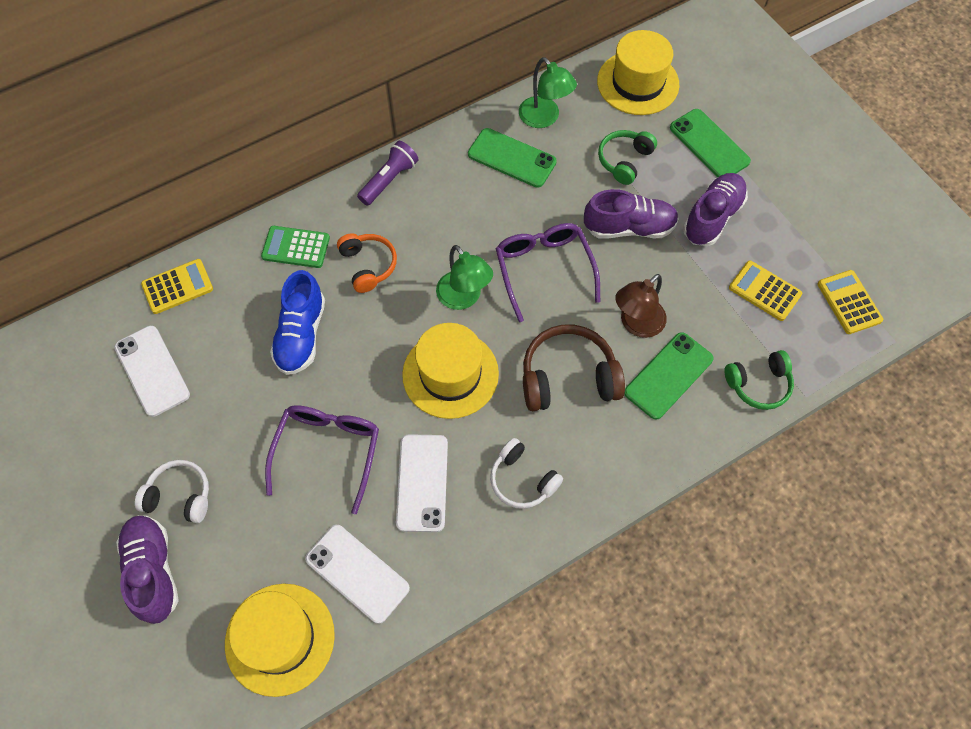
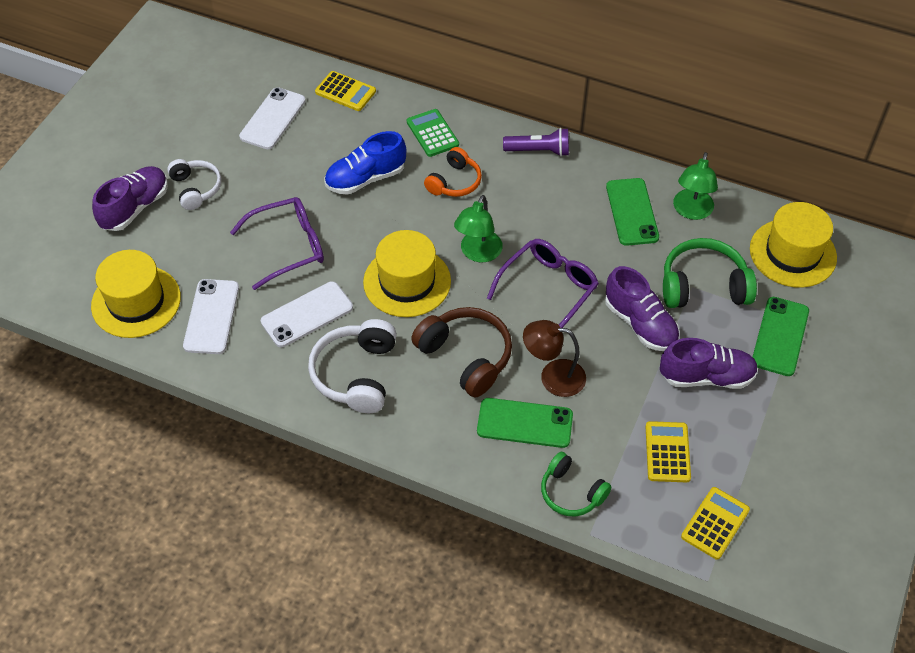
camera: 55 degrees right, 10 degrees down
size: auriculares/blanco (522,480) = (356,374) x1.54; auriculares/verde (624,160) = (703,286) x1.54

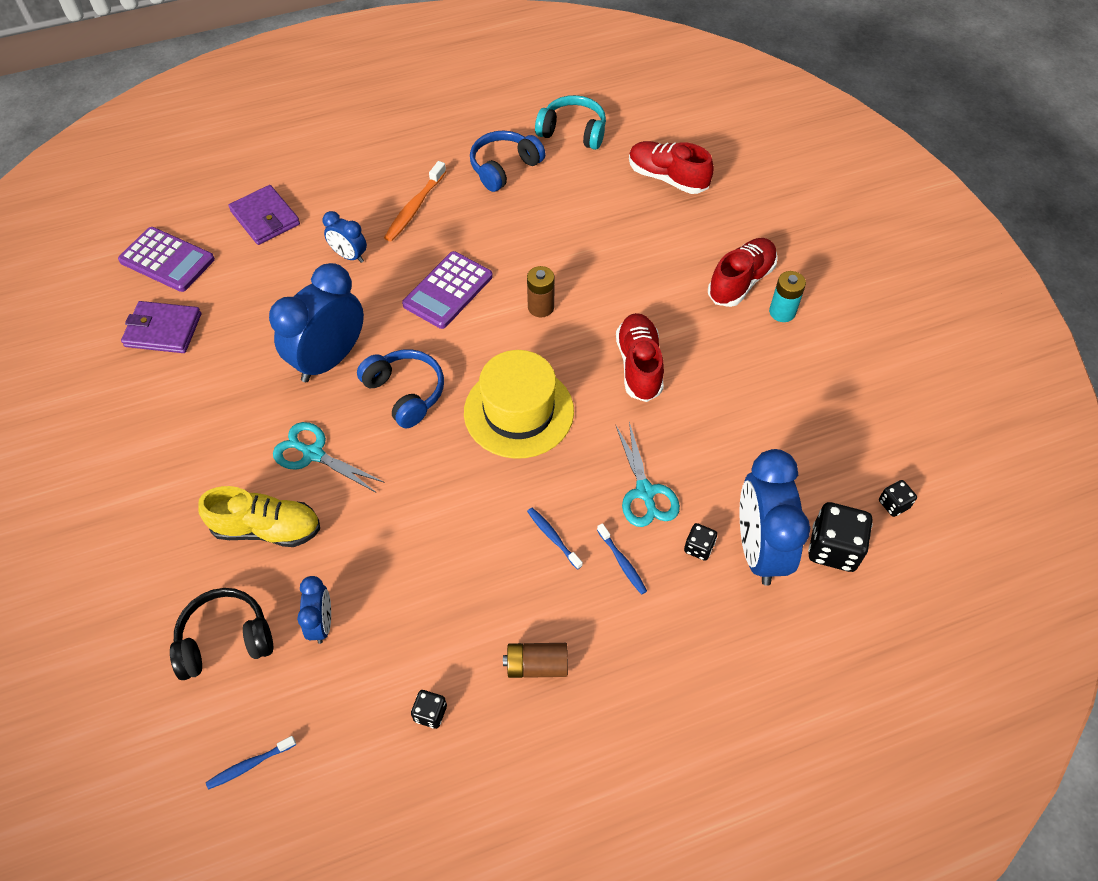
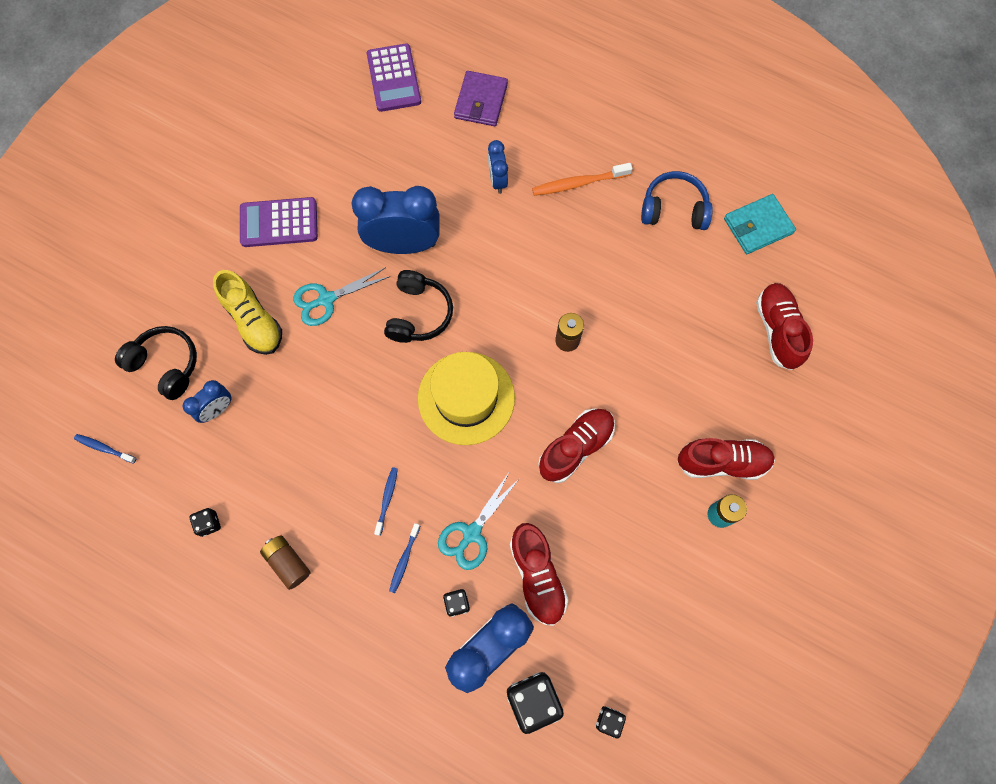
camera: 50 degrees right, 15 degrees up
missing: cartera/morado (163,330)
appeared: zapato/rojo (537,576)
relocated: calculadora/morado (448,291) to (279,223)
exchanged: auriculares/turquesa (573,132) to cartera/turquesa (758,226)
colour: auriculares/azul (405,393) to auriculares/negro (419,314)
spun: tijeras/turquesa (313,454) = (326,299) 105 degrees counterclockwise

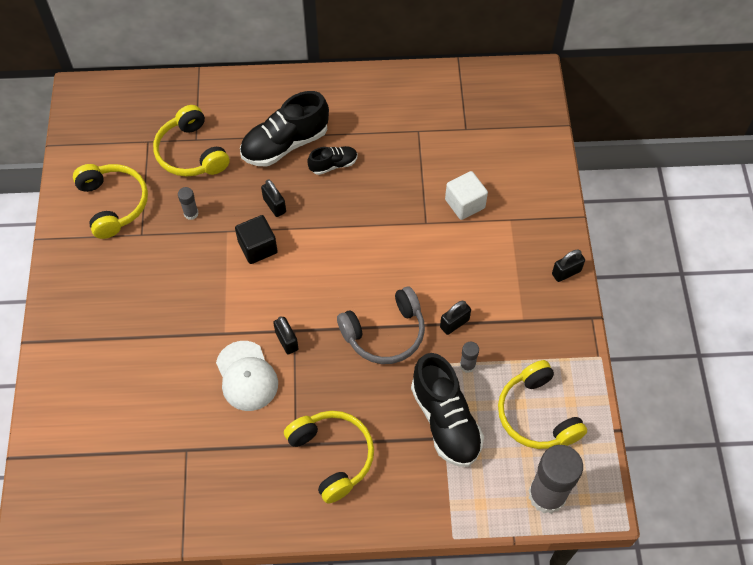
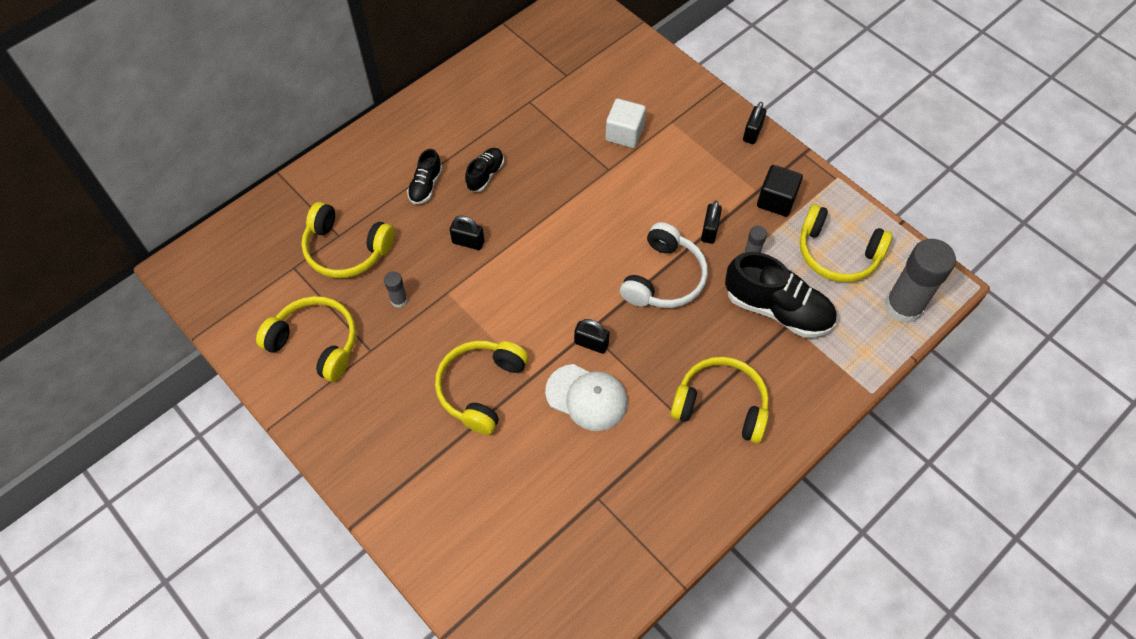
camera: 40 degrees left, 0 degrees up
appeared: auriculares/amarillo (481,388)
relocated: cubo/negro (258,247) to (776,200)
colour: auriculares/gris (385,333) to auriculares/blanco (664,278)
size: zapato/negro (285,144) = (426,186) x0.52

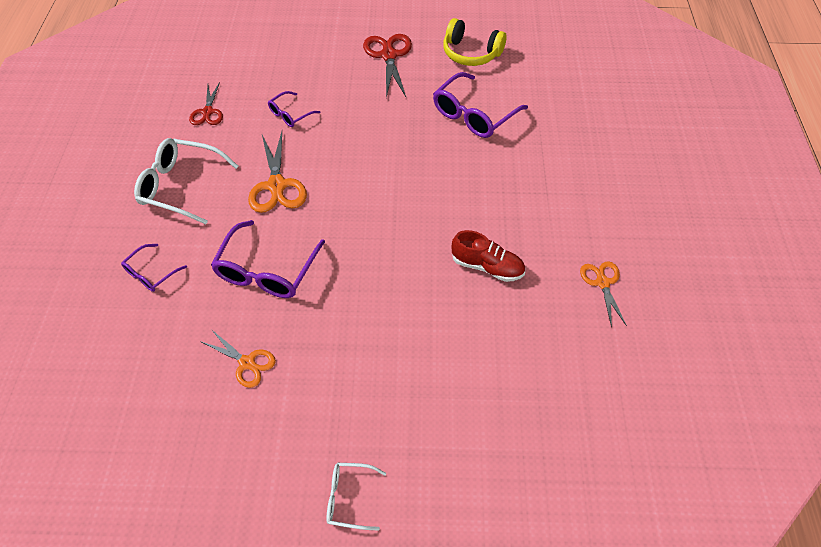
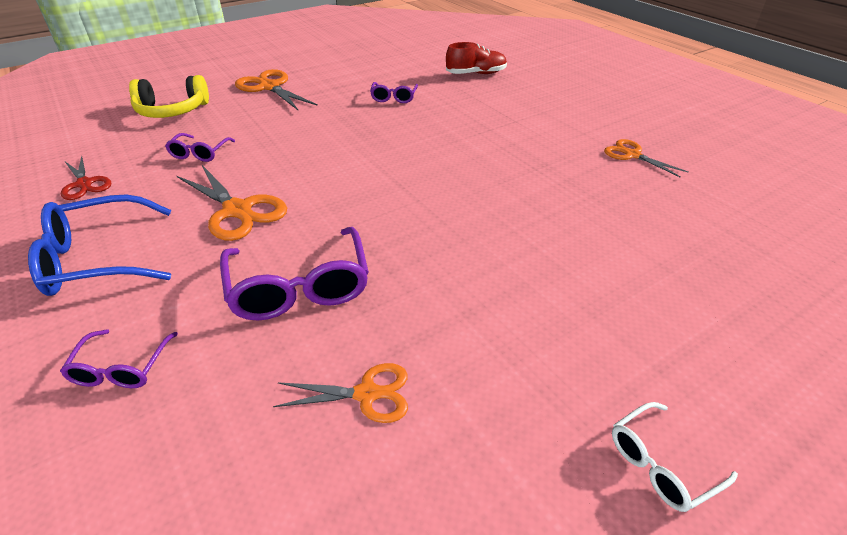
camera: 35 degrees left, 15 degrees down
relocated: auriculares/amarillo (471,53) to (172,111); zapato/rojo (487,266) to (476,74)
colour: gafas/blanco (181,186) to gafas/azul (98,259); tijeras/rojo (388,55) to tijeras/naranja (269,87)
size: gafas/morado (473,115) = (394,98) x0.54

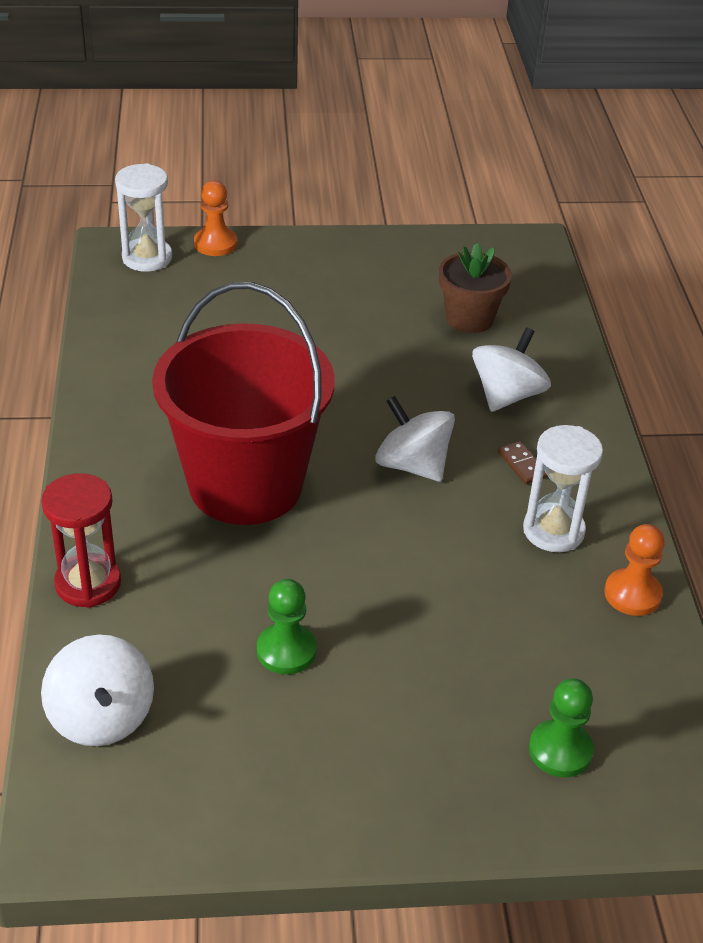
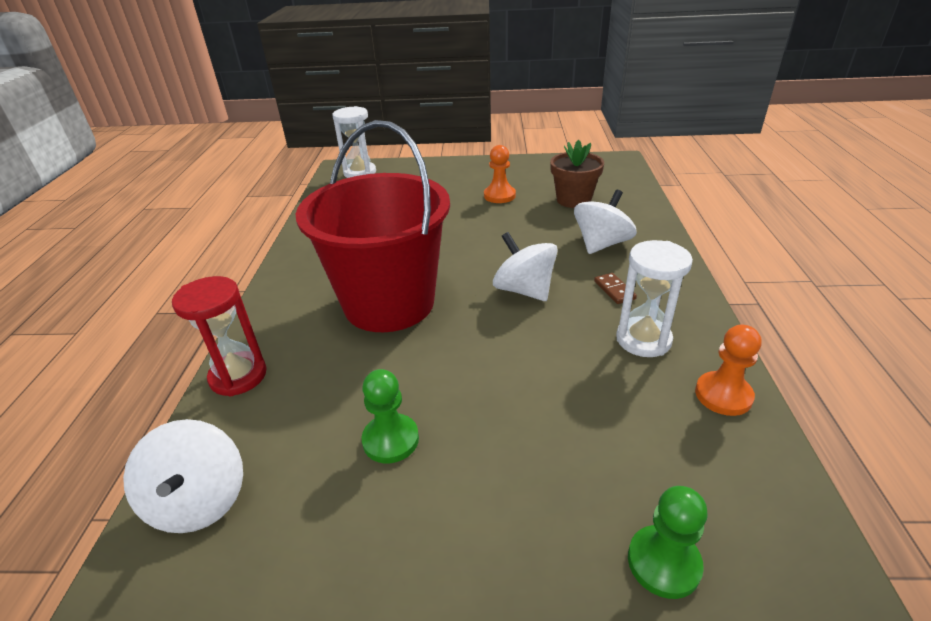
camera: 10 degrees right, 5 degrees down
relocated: peón/naranja (215,244) to (499,196)

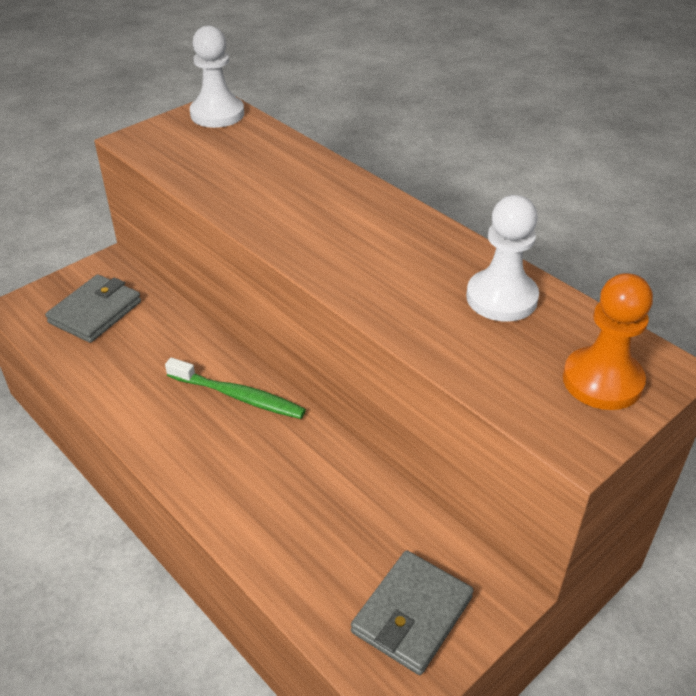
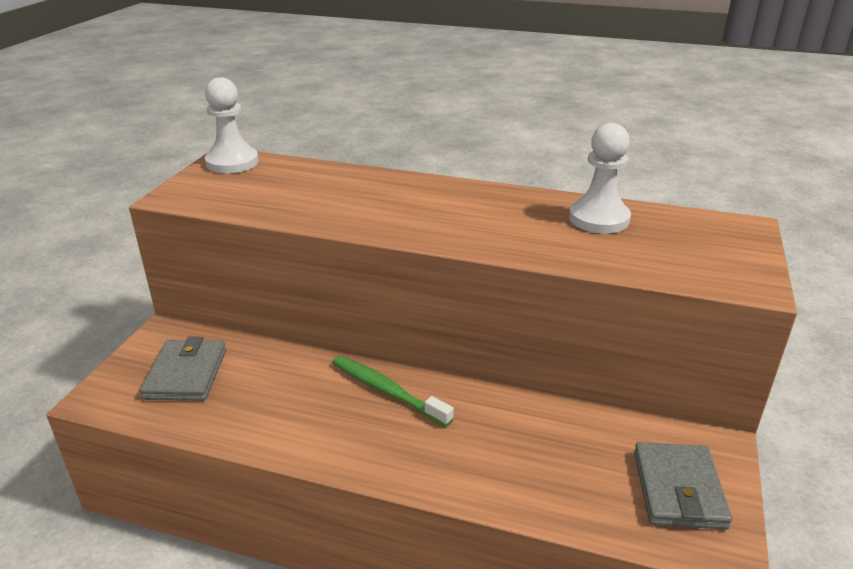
camera: 30 degrees left, 10 degrees down
missing: peón/naranja (602,381)
spun: cepillo de dientes/verde (238,396) = (387,391) 135 degrees counterclockwise

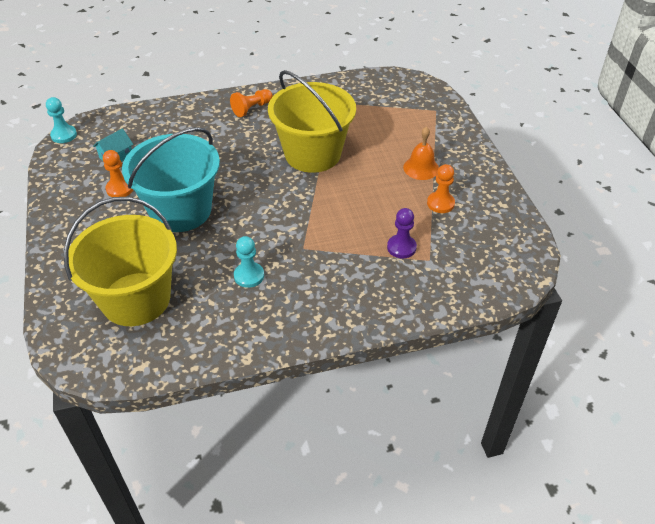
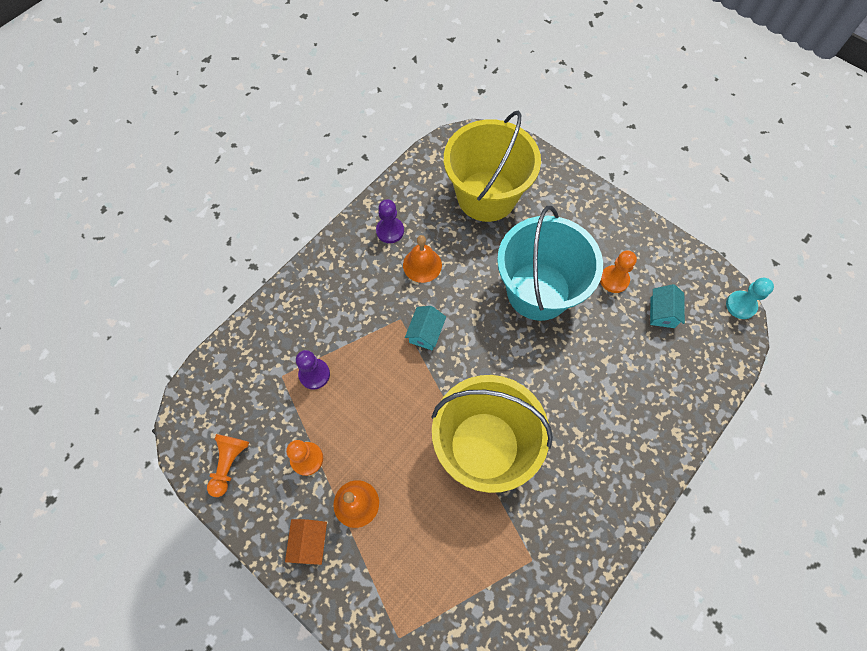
camera: 145 degrees right, 20 degrees up
appeared: casa/naranja (310,542); peón/morado (390,231); casa/turquesa (425,333)
relocated: peón/naranja (252,108) to (229,464)
exchanged: peón/turquesa (249,276) to campana/naranja (422,265)

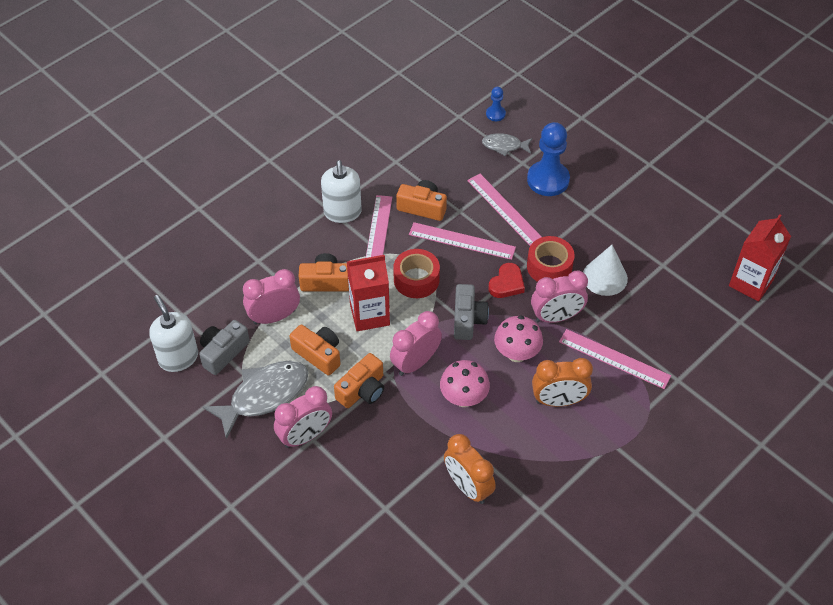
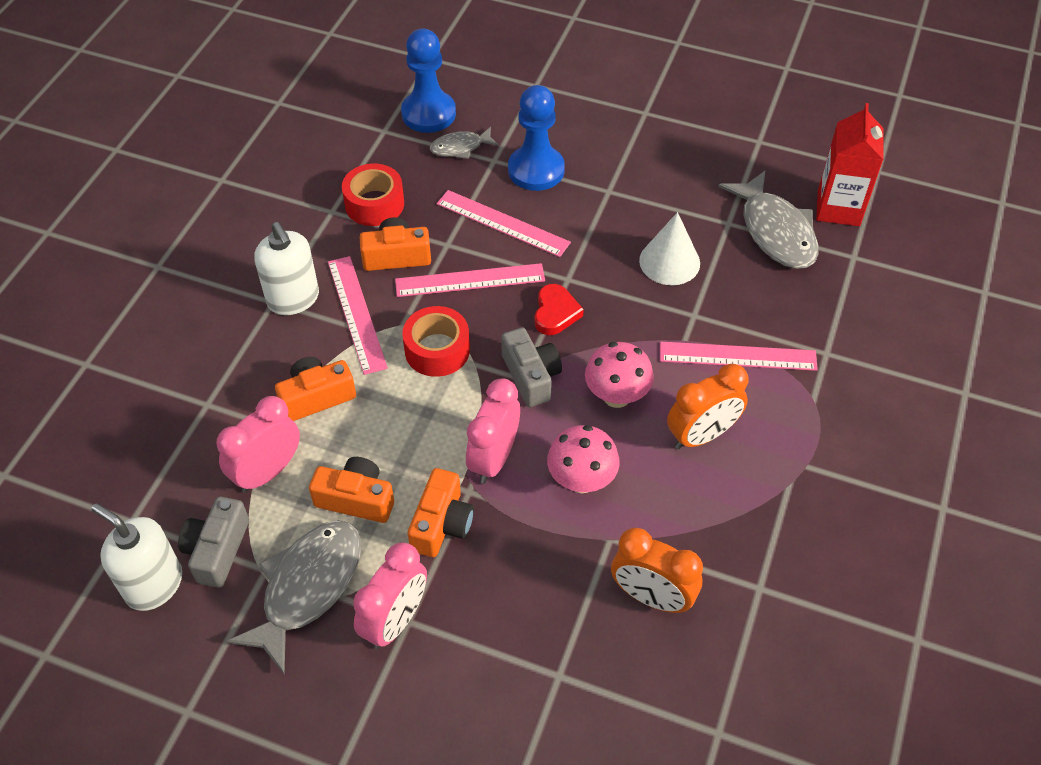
camera: 25 degrees left, 0 degrees up
missing: cartón de leche/rojo (369,315); despertador/rosa (556,317)
appeared: pez/gris (775,231)
relocated: cinta adhesiva/rojo (549,266) to (374,204)
size: peón/azul (495,114) = (428,113) x2.06

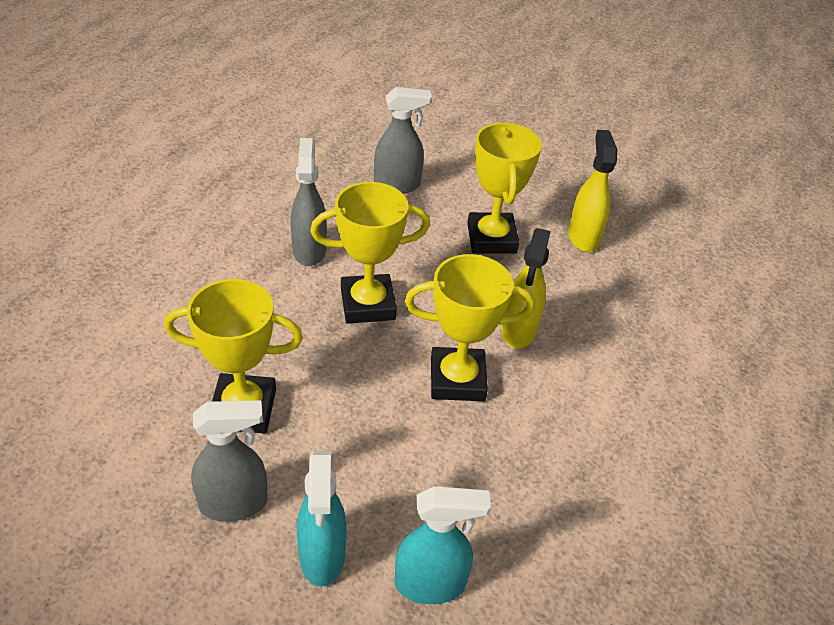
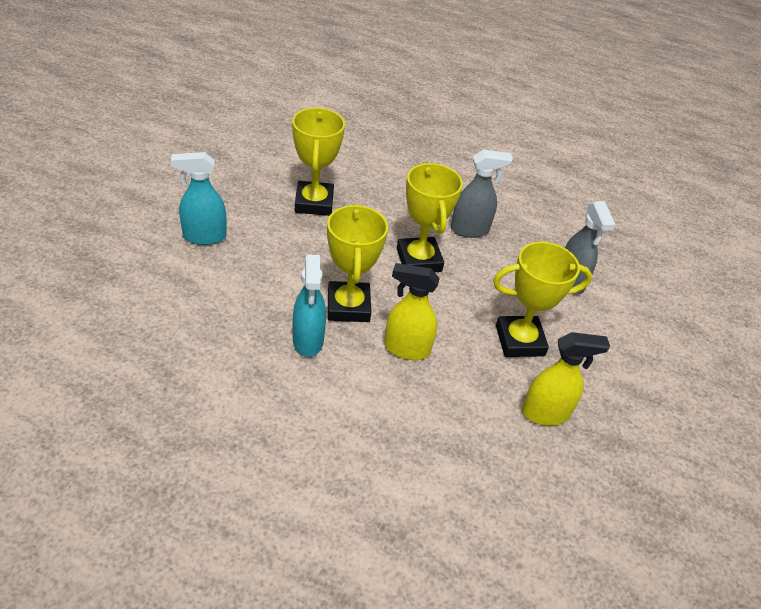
camera: 85 degrees right, 0 degrees up
missing: pulverizador/gris (234,503)
relocated: pulverizador/turquesa (430,584) to (308,340)

